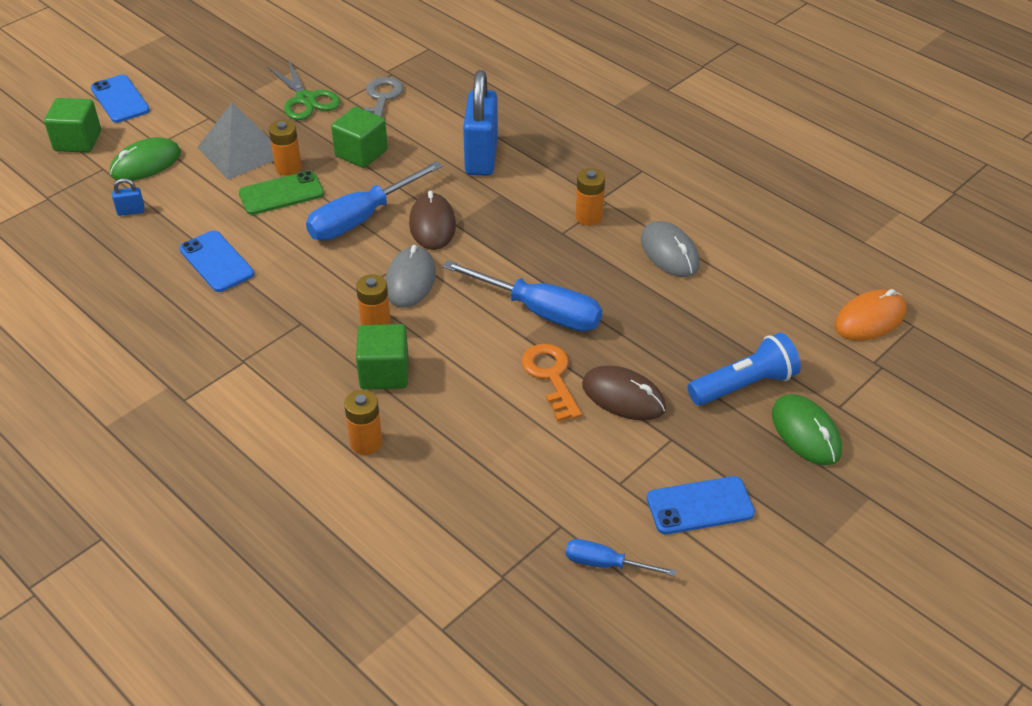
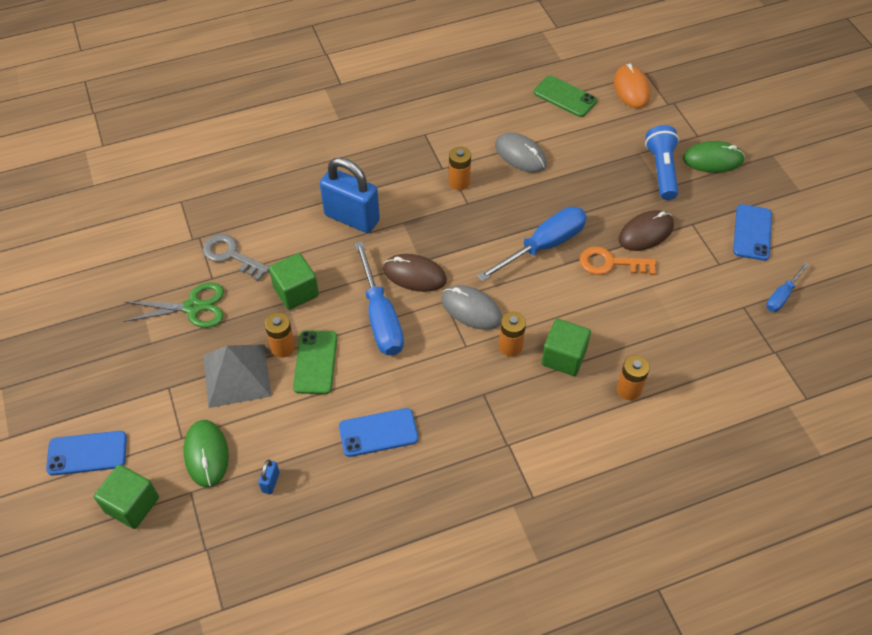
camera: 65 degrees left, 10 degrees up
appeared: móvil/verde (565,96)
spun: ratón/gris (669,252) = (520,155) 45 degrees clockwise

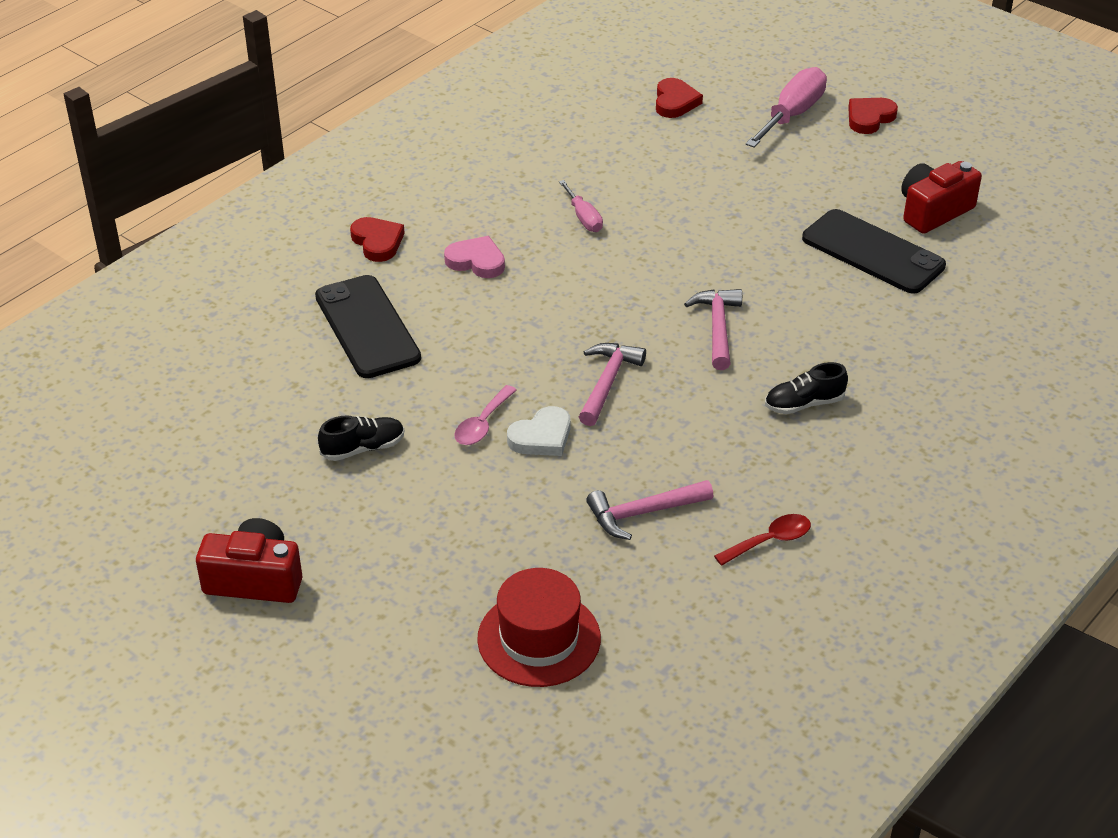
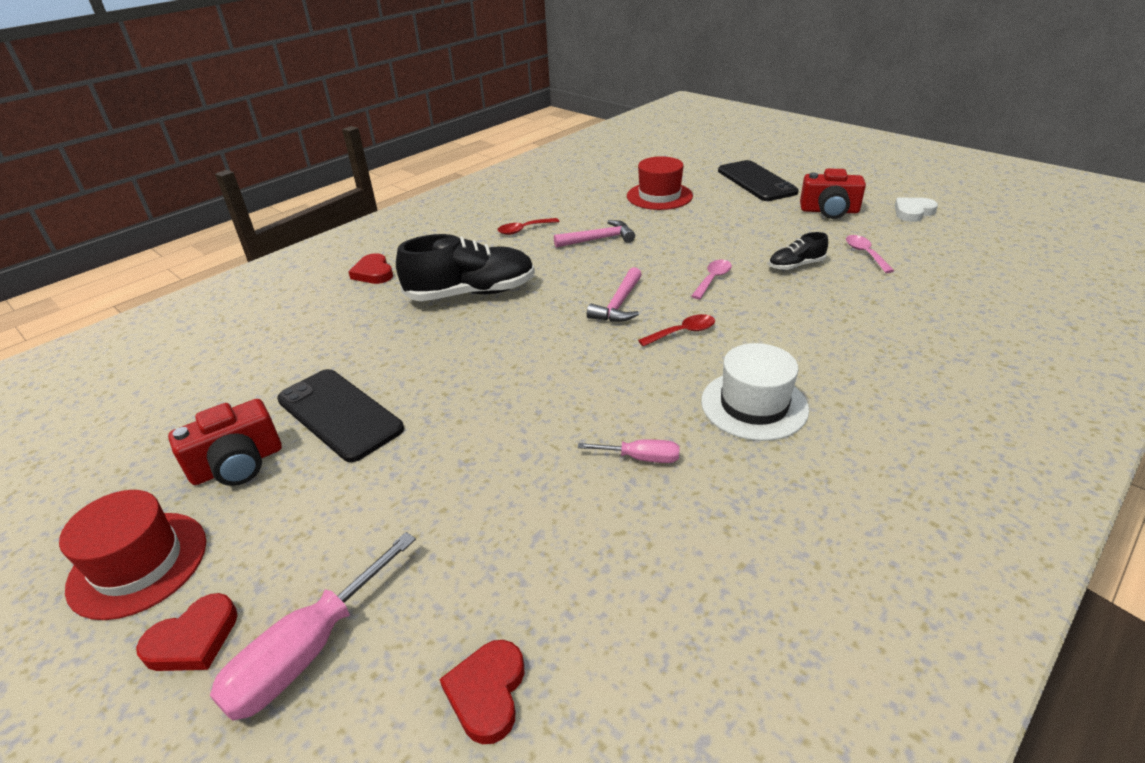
camera: 175 degrees left, 5 degrees down
missing: martillo/rosa (718,328)
appeared: sombrero/rojo (138,564); cuchara/rojo (682,332); cuchara/rosa (865,254)
relocated: móvil/negro (367,327) to (756,181); corazón/rojo (377,242) to (373,273); corazón/blanco (541,437) to (913,212)
exchanged: corazón/rosa (476,261) to sombrero/blanco (754,405)
spun: destornillador/rosa (583,218) = (641,458) 120 degrees clockwise
size: zapato/negro (804,404) = (471,293) x2.04

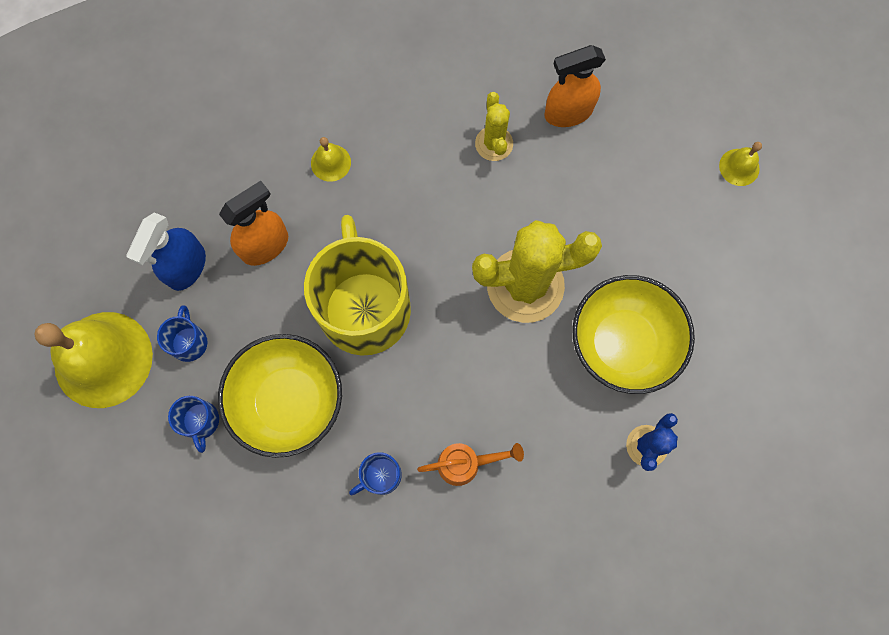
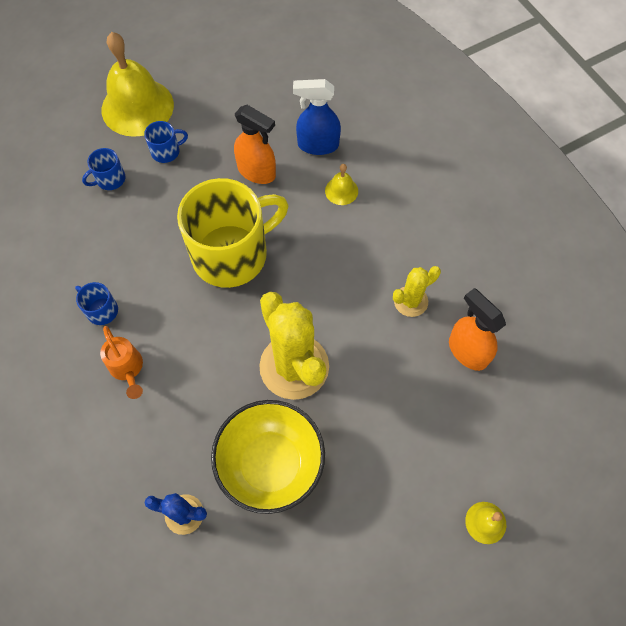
camera: 70 degrees right, 10 degrees down
missing: cuenco/amarillo (289,401)
relocated: pulverizador/azul (186,267) to (317,145)

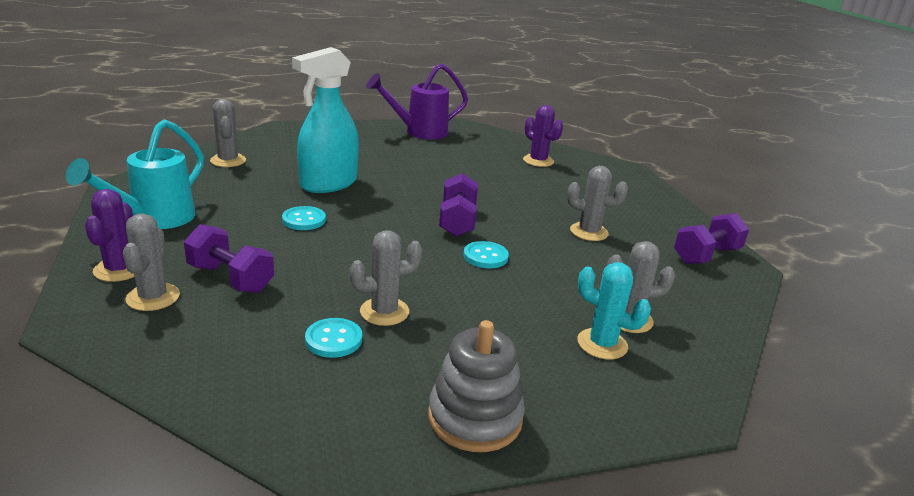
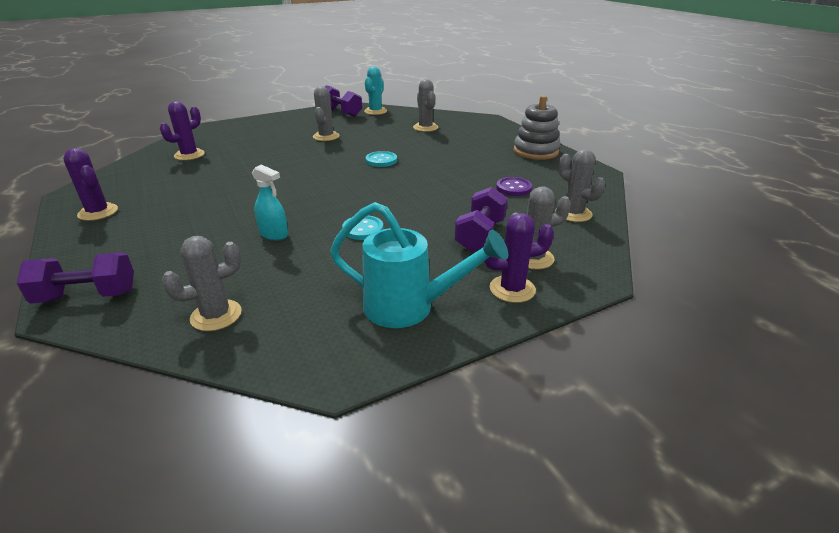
camera: 100 degrees left, 5 degrees up
relocated: cactus/gris (384,312) to (573,213); mancuerna/morado (457,221) to (87,296); cactus/turquesa (602,344) to (375,111)
exchanged: regadera/morado (419,132) to cactus/morado (98,212)
colour: botón/turquesa (333,339) to botón/morado (513,188)
size: pulverizador/turquesa (328,184) = (274,234) x0.50

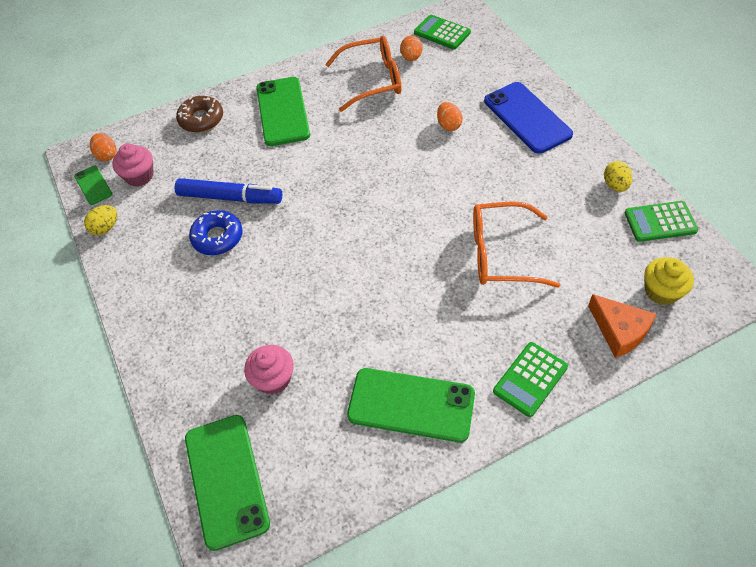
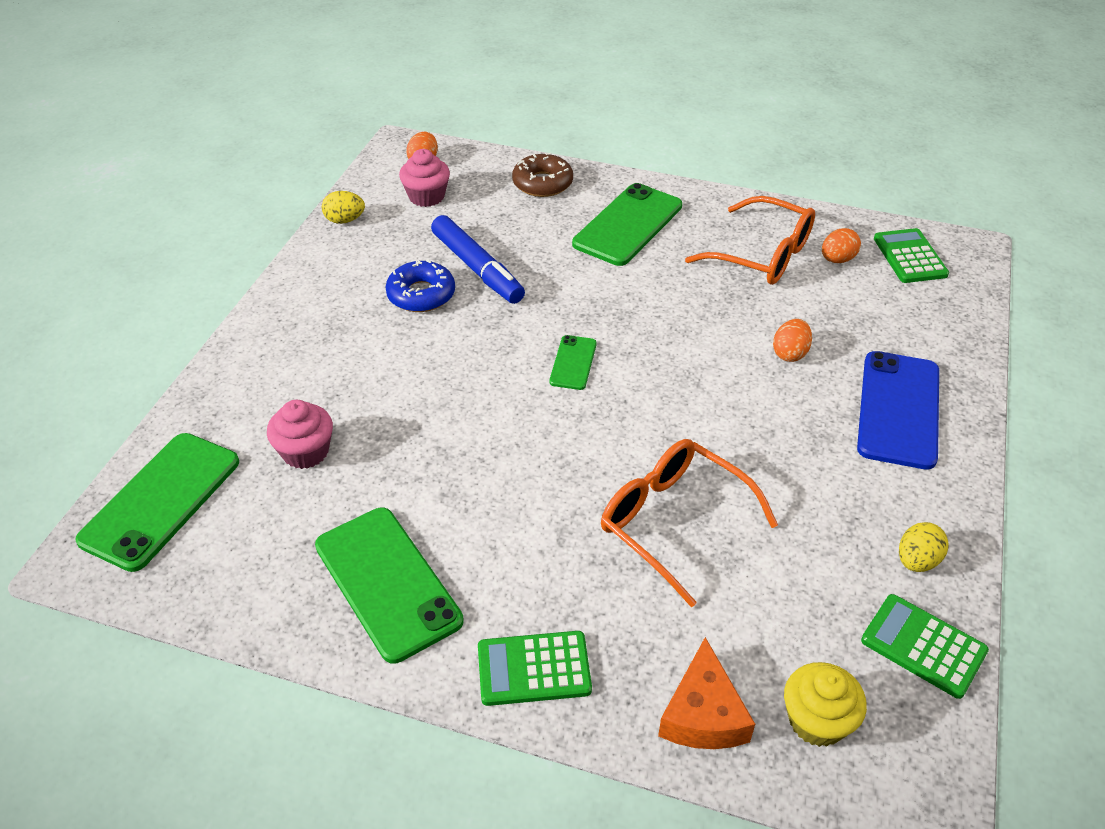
camera: 40 degrees right, 10 degrees down
relocated: móvil/verde (93,185) to (573,363)

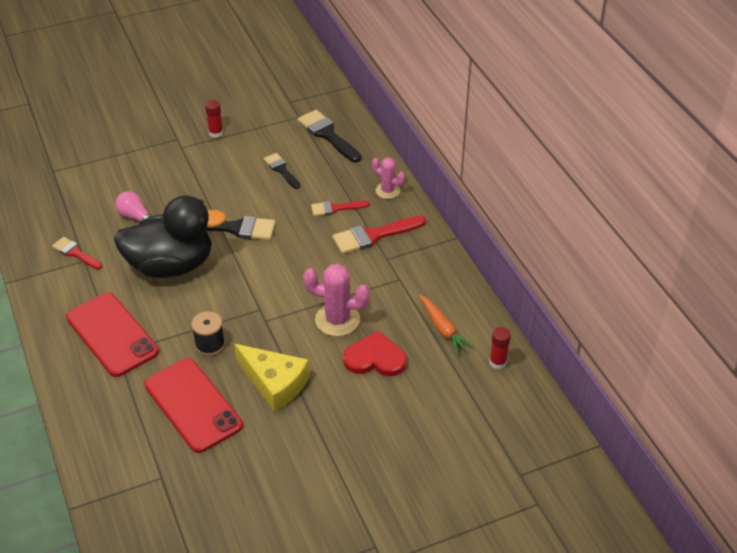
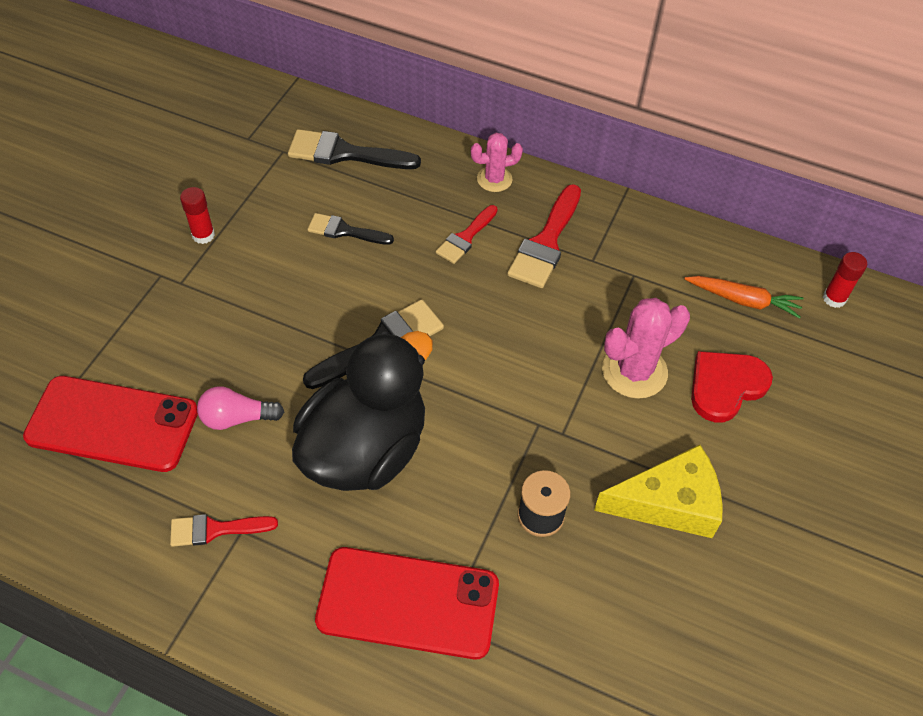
camera: 45 degrees left, 10 degrees up
relocated: móvil/rojo (193,405) to (112,424)

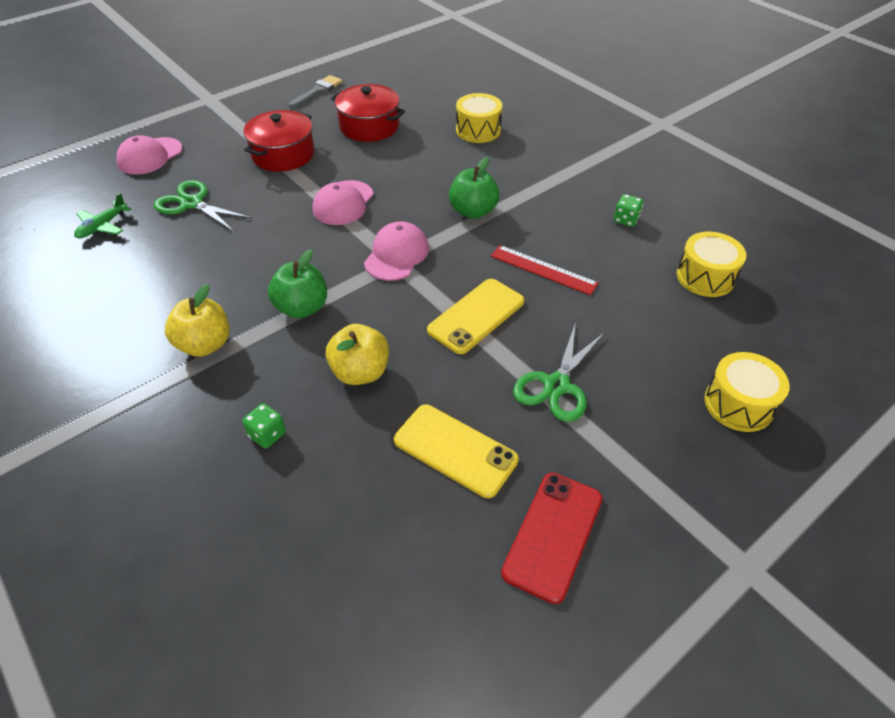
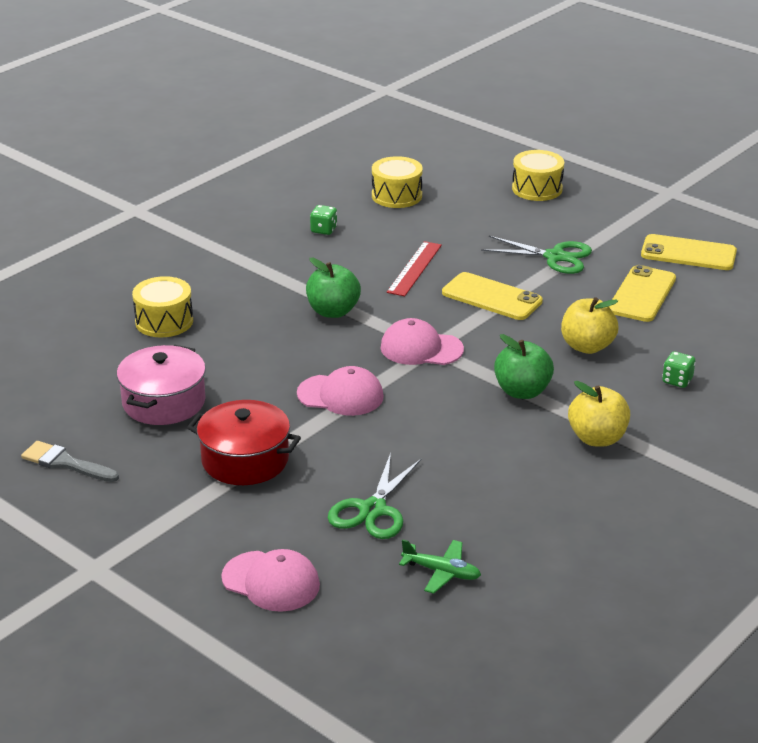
camera: 100 degrees left, 15 degrees down
colour: olla/rojo (369,126) to olla/rosa (164,402); móvil/rojo (553,535) to móvil/amarillo (688,253)

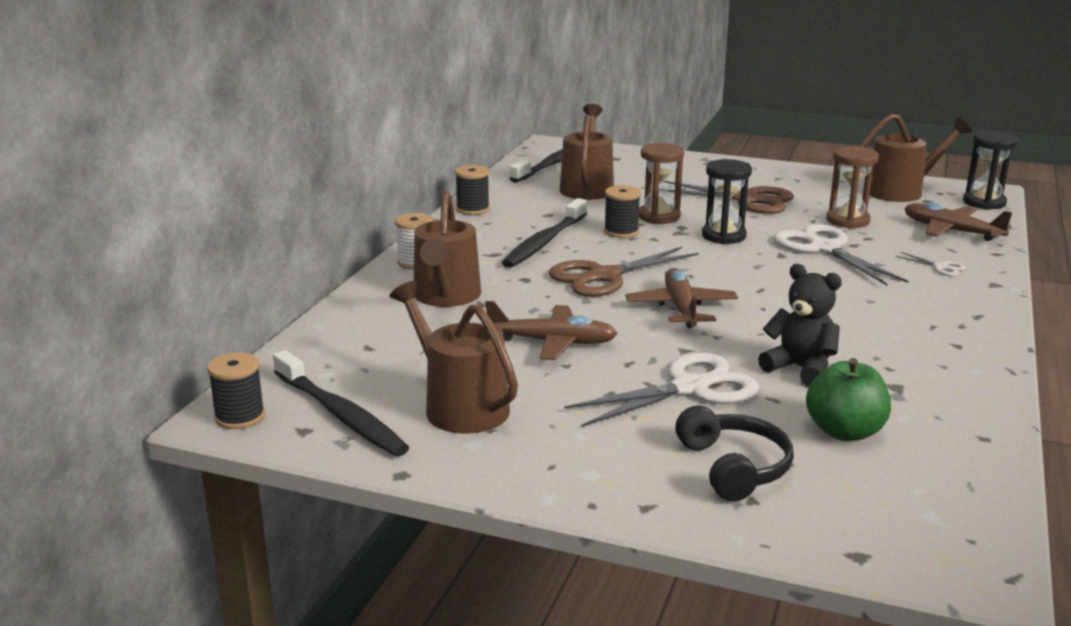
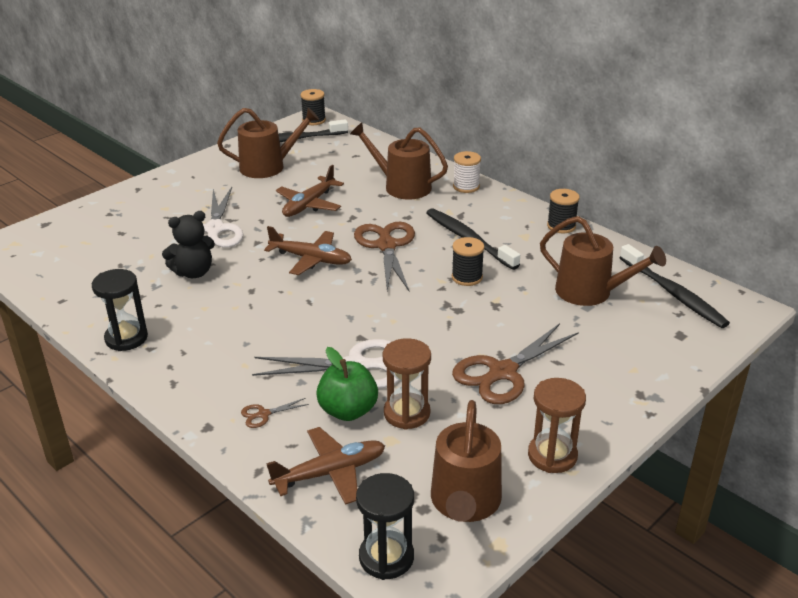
camera: 115 degrees right, 10 degrees up
missing: auriculares/negro (733,467)
relocated: reloj de arena/marrón (659,217) to (552,455); reloj de arena/negro (723,236) to (126,338); manzana/verde (844,431) to (348,410)
colour: tijeras/blanco (941,267) to tijeras/marrón (263,414)

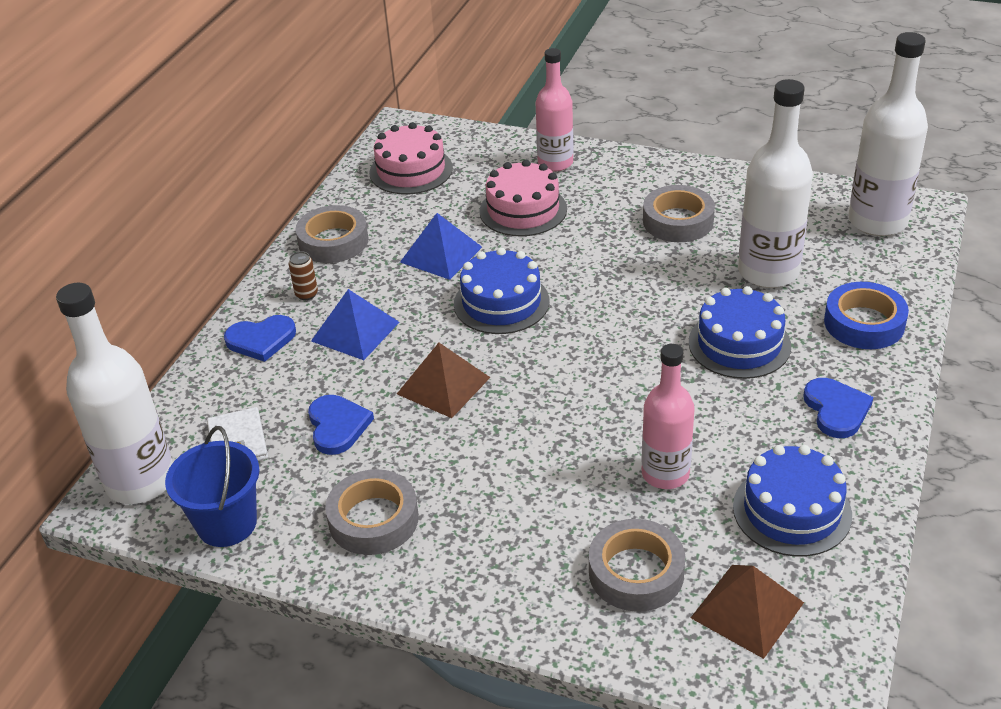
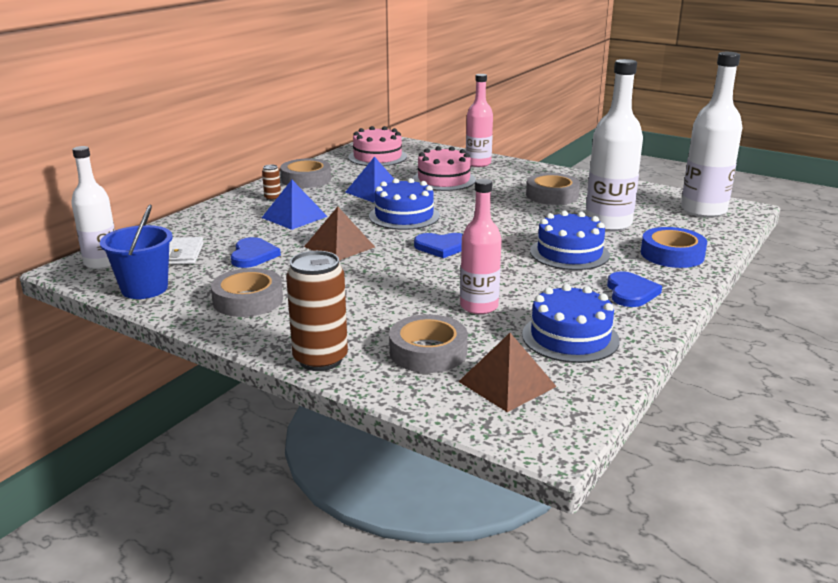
camera: 10 degrees right, 15 degrees down
appeared: lata/marrón (320,359)
relocated: corazón/azul (261,340) to (442,247)
size: botella/blanco (140,481) = (102,263) x0.67

